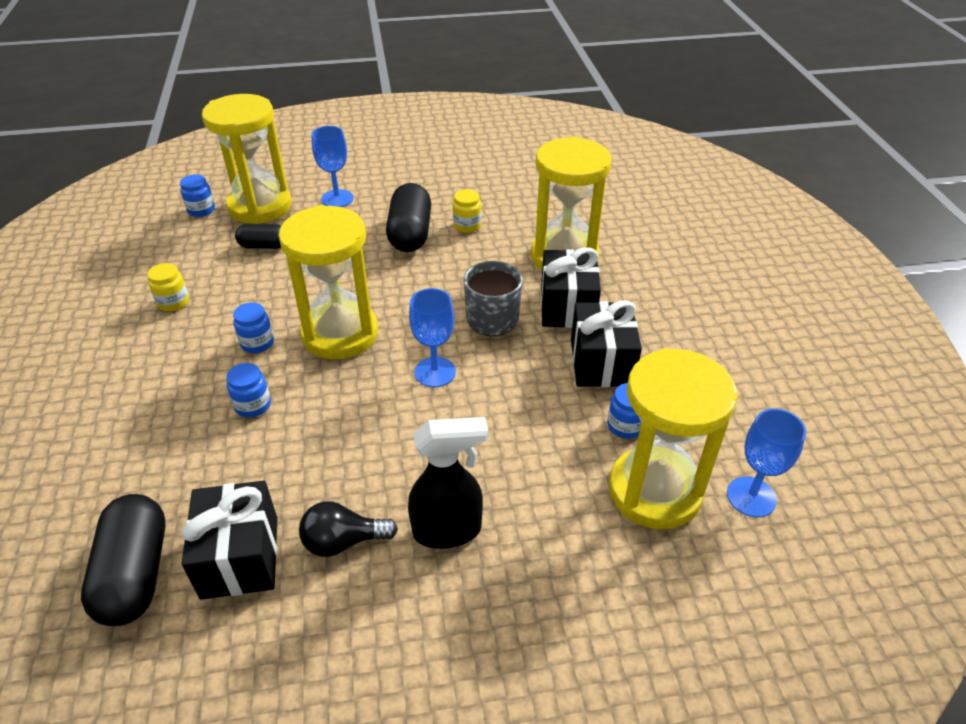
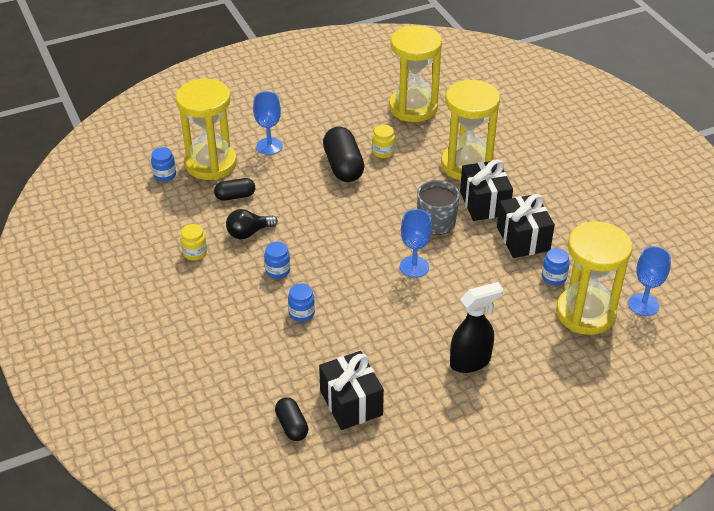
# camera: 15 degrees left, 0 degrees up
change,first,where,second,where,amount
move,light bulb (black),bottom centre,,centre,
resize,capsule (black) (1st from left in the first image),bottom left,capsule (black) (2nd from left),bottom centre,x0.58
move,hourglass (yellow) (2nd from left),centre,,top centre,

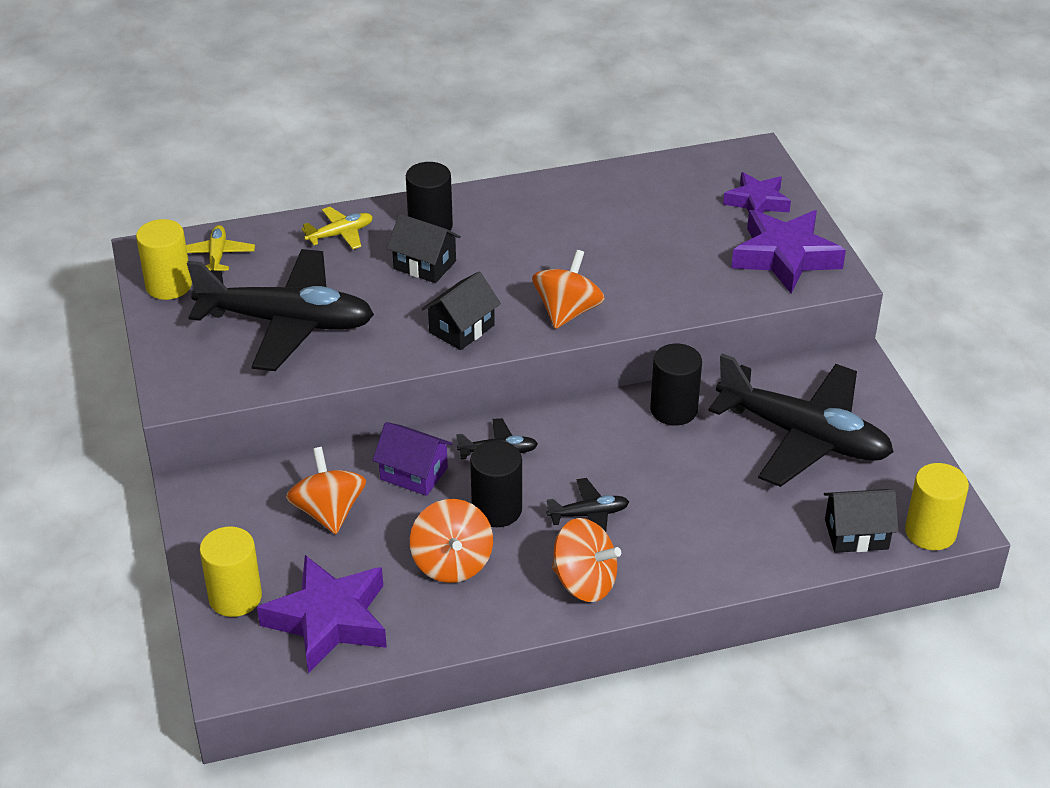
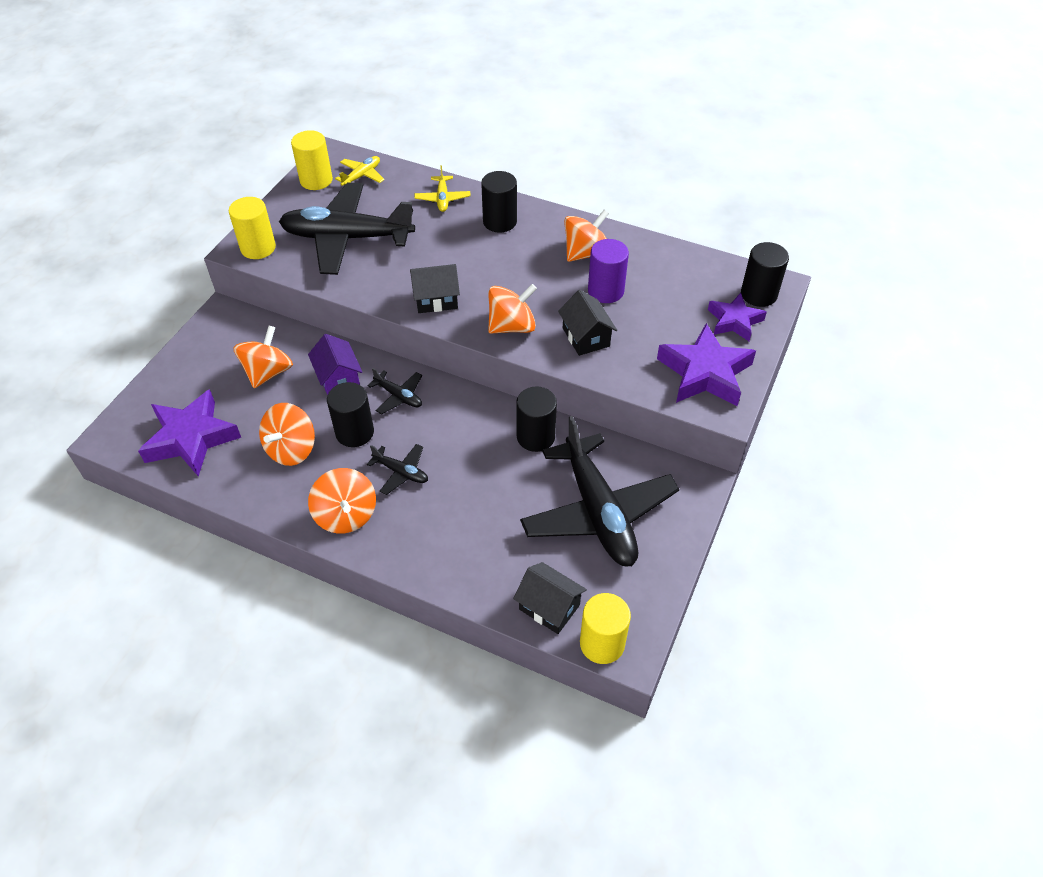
# camera: 40 degrees right, 10 degrees up
change,first,where,second,where,amount
move,cylinder (yellow) (2nd from left in the first image),bottom left,cylinder (yellow) (1st from left),top left,
rotate,plane (black) (1st from left),middle left,,top left,135 degrees clockwise
rotate,plane (yellow) (2nd from left),top left,,top centre,75 degrees clockwise
move,house (black) (1st from left in the first image),top centre,house (black) (3rd from left),centre,
insert,,,spinning top (orange) (5th from left),top centre,
insert,,,cylinder (purple),top centre,
insert,,,cylinder (black) (4th from left),top right,

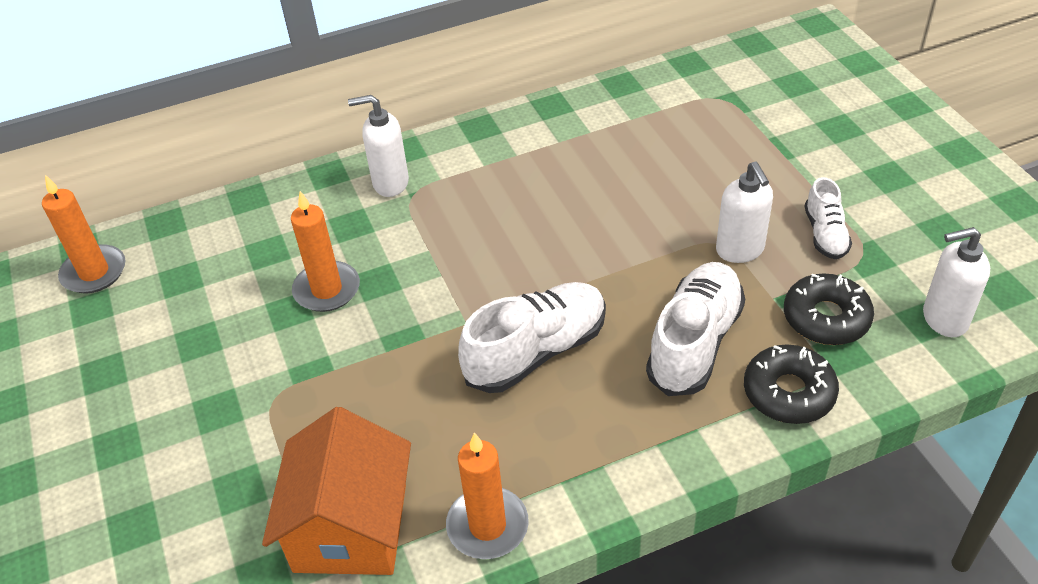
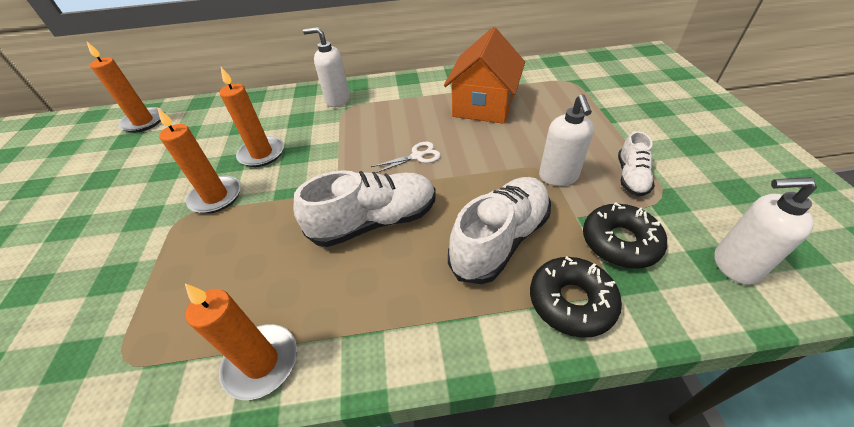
# camera: 15 degrees right, 0 degrees up
change,first,where,second,where,amount
insert,,,candle (orange) (2nd from left),middle left,
insert,,,scissors (white),centre,
move,house (orange),bottom left,,top centre,

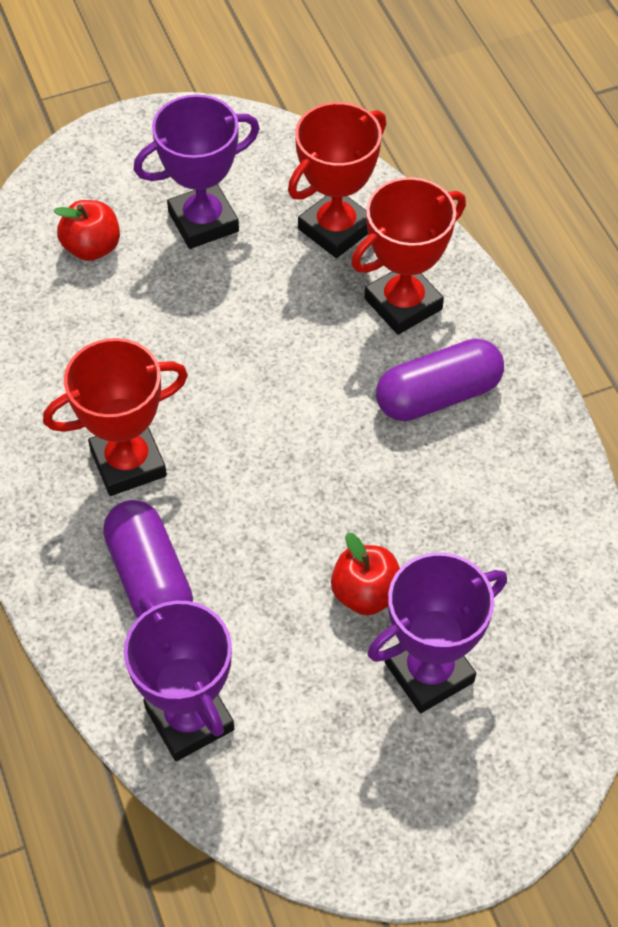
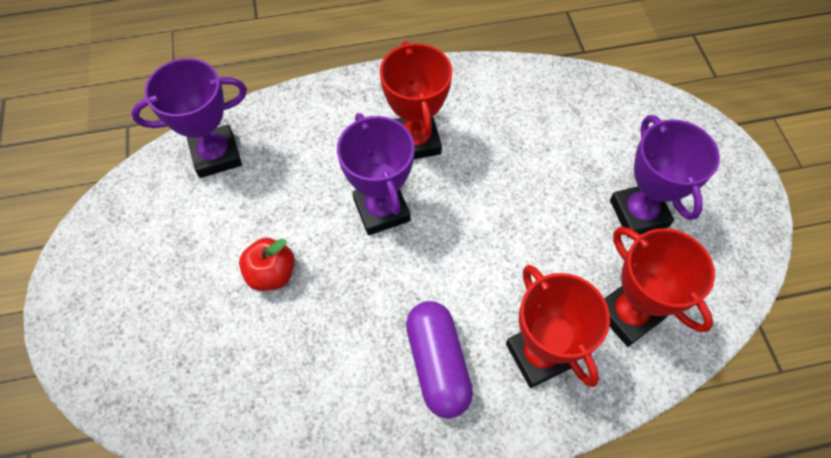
# camera: 100 degrees right, 5 degrees up
change,first,where,second,where,amount
move,trophy (purple) (3rd from left in the first image),bottom right,trophy (purple) (2nd from left),centre,
delete,apple (red) (1st from left),top left,,,
delete,capsule (purple) (1st from left),middle left,,,

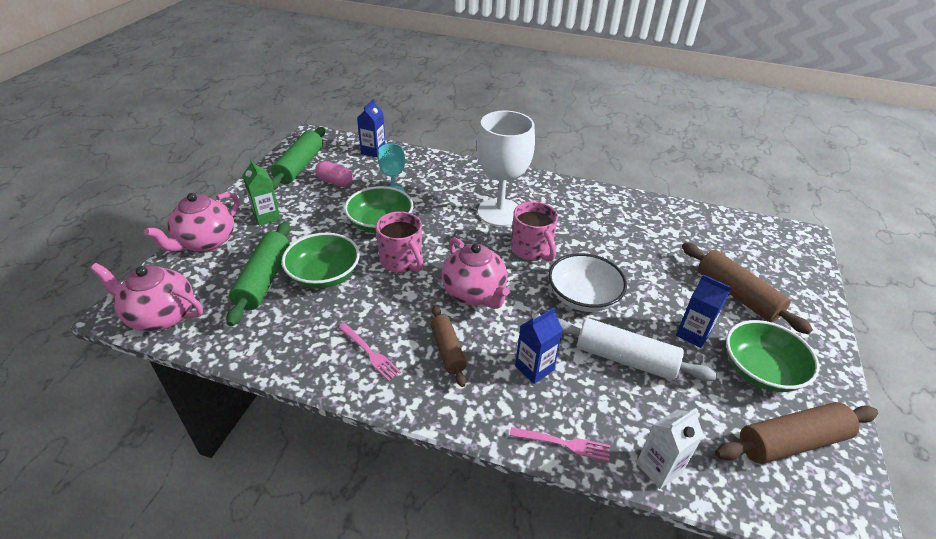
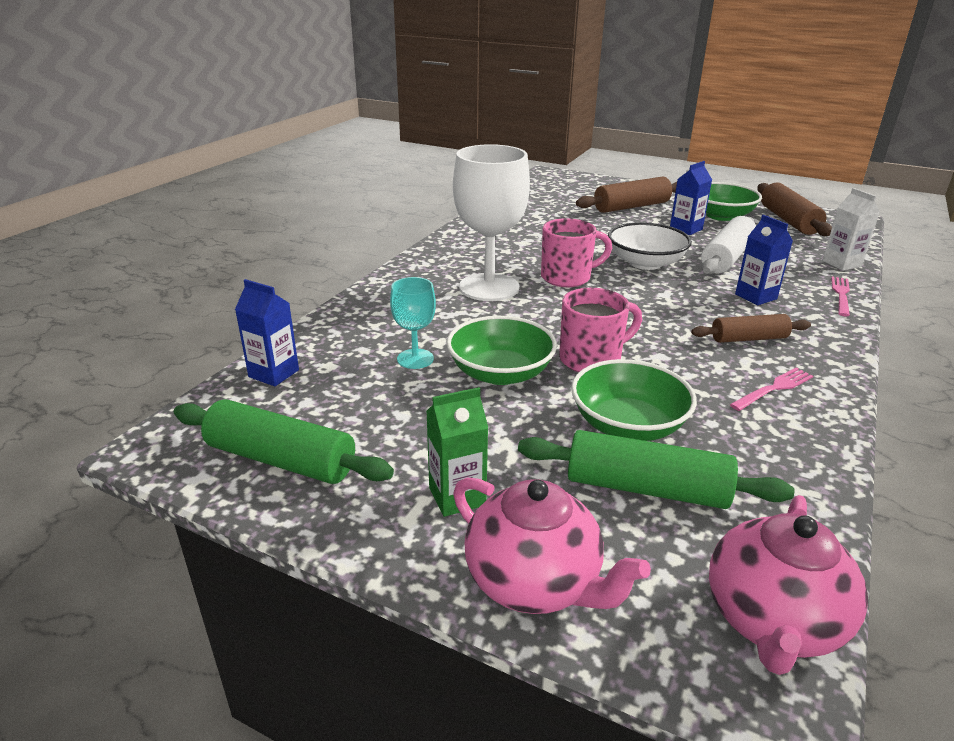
# camera: 80 degrees left, 10 degrees down
change,first,where,second,where,amount
delete,capsule (pink),top centre,,,
delete,teapot (pink) (3rd from left),centre,,,

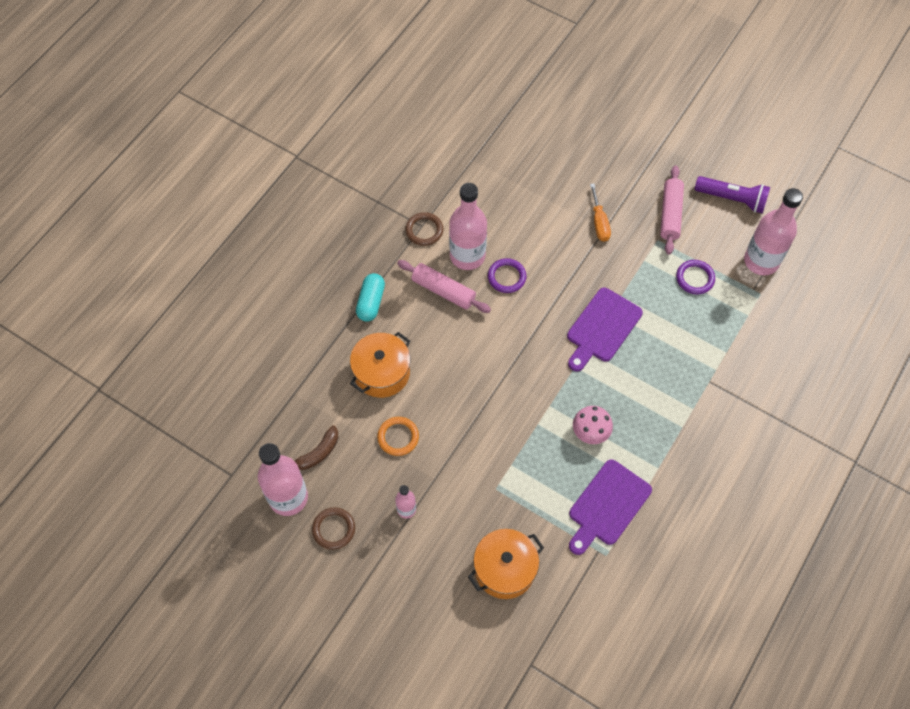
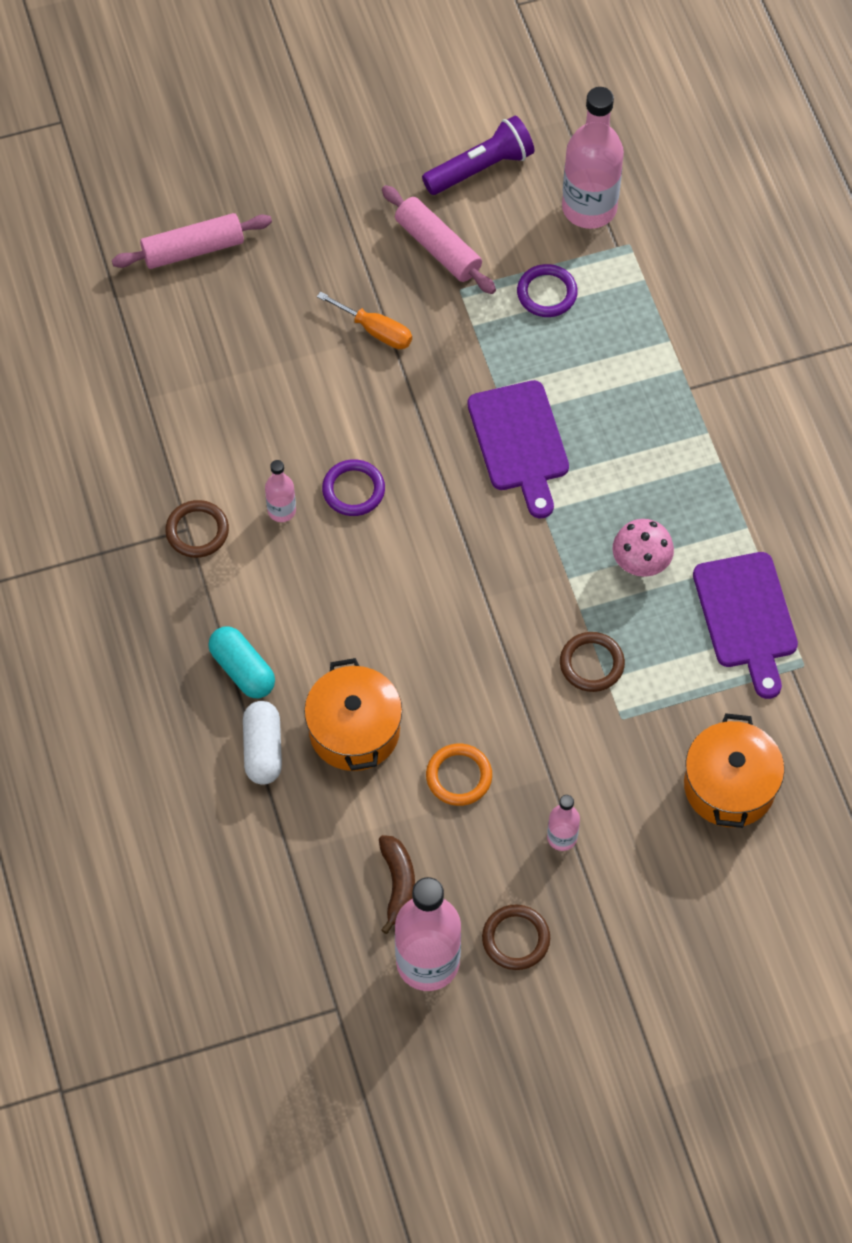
# camera: 50 degrees left, 0 degrees up
change,first,where,second,where,amount
move,rolling pin (pink) (1st from left),centre,,top left,
insert,,,capsule (white),middle left,
resize,bottle (pink) (3rd from left in the first image),top centre,bottle (pink) (1st from left),middle left,x0.49
insert,,,ring (brown) (3rd from left),middle right,

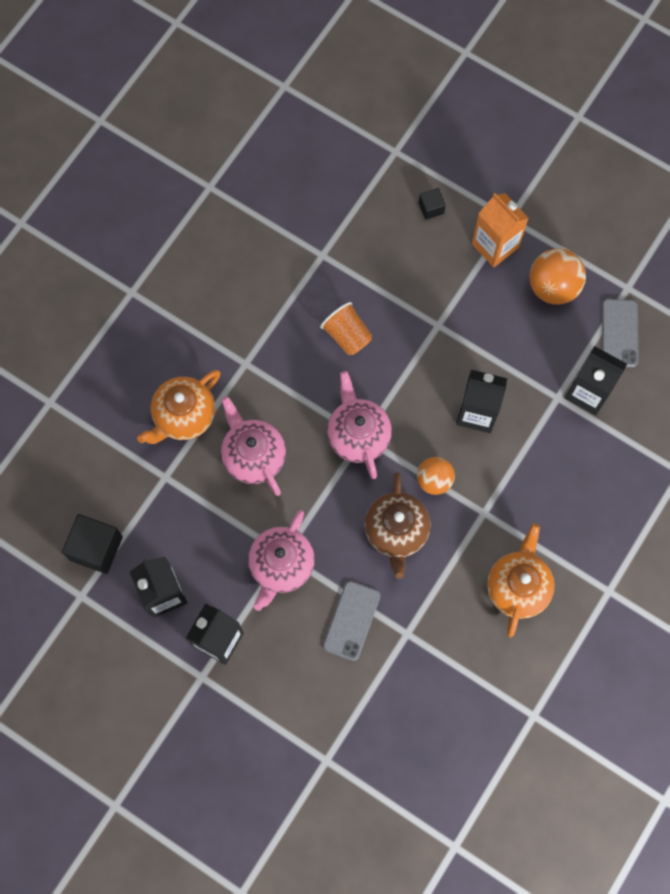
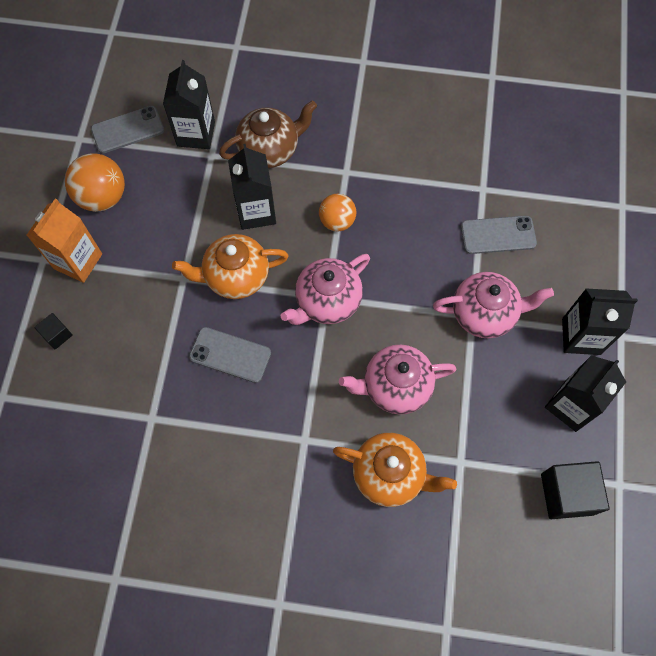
# camera: 115 degrees left, 5 degrees down
change,first,where,second,where,amount
move,teapot (orange) (2nd from left in the first image),middle right,teapot (orange) (1st from left),centre,
replace,cup (orange),centre,phone (grey) (2nd from left),centre,
move,teapot (brown),centre,,top centre,
rotate,teapot (pink) (1st from left in the first image),centre,teapot (pink) (2nd from left),centre,45 degrees clockwise

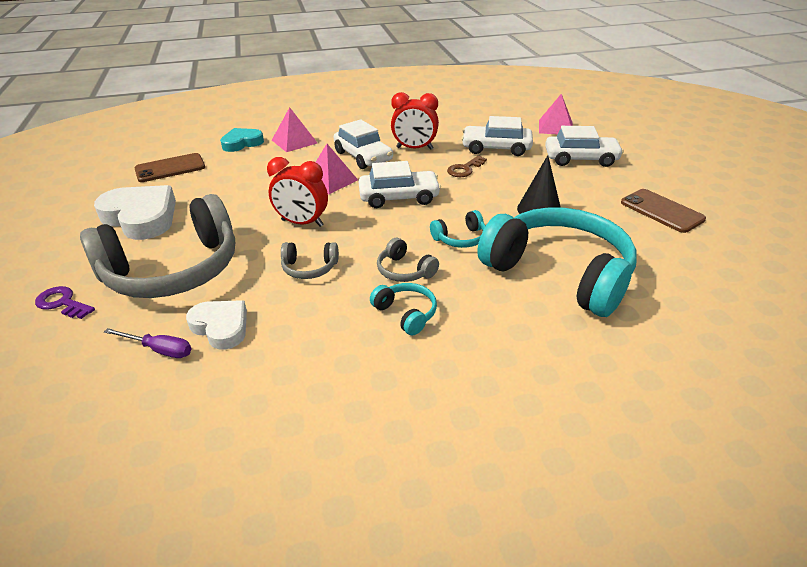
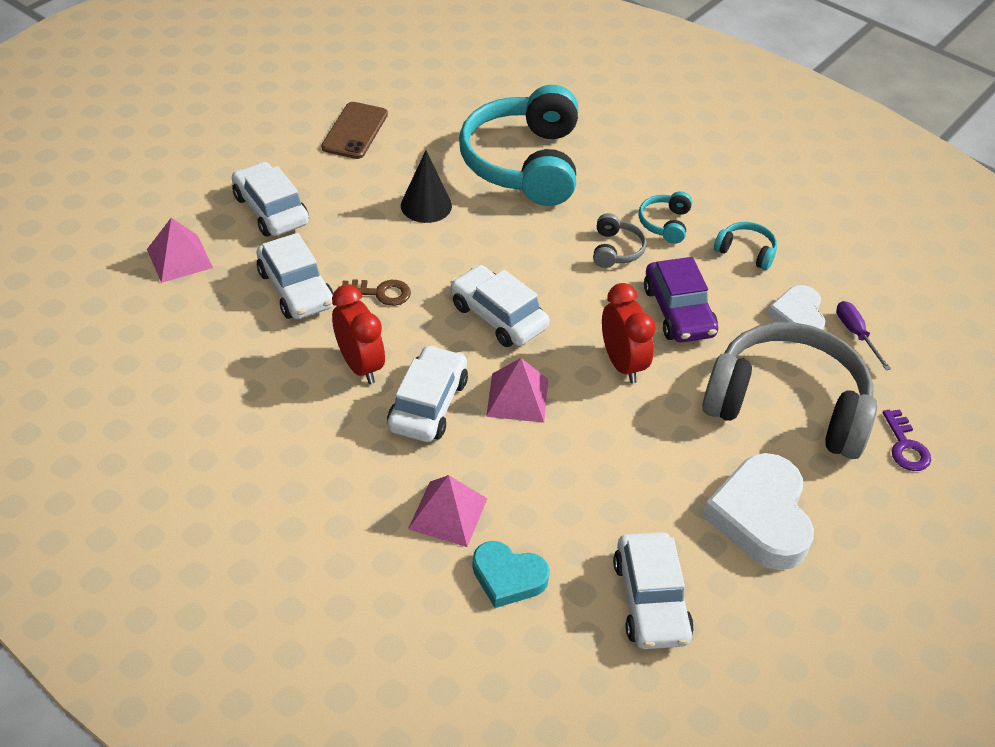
# camera: 130 degrees left, 10 degrees up
change,first,where,second,where,amount
replace,phone (brown) (1st from left),top left,car (white) (5th from left),bottom centre,
replace,headphones (grey) (2nd from left),centre,car (purple),middle right,
move,headphones (turquoise) (2nd from left in the first image),centre,headphones (turquoise) (3rd from left),top right,

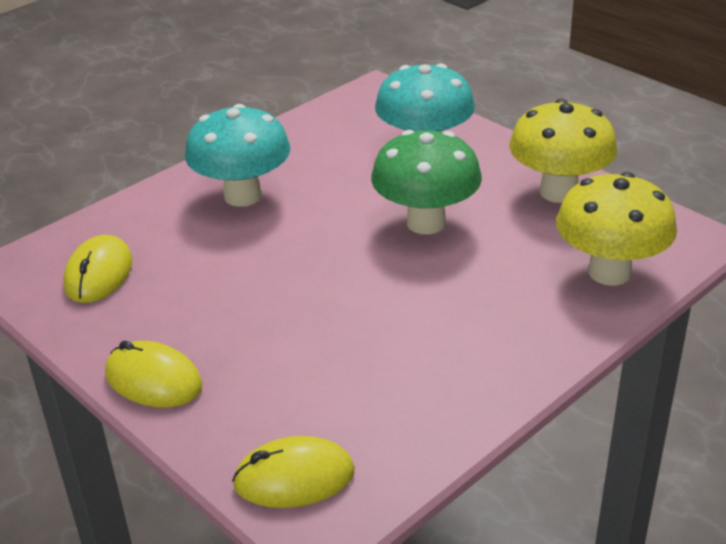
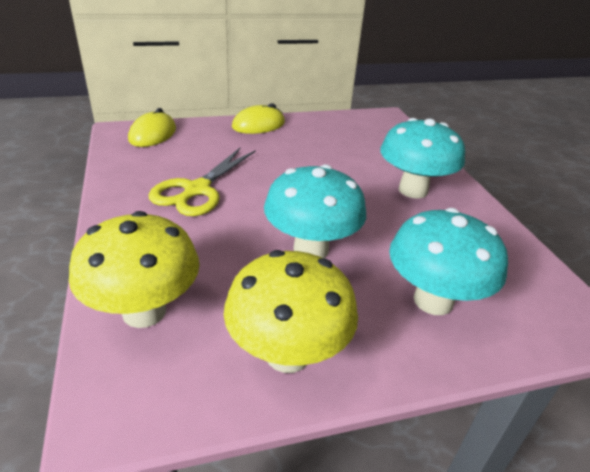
# camera: 115 degrees right, 0 degrees up
change,first,where,second,where,amount
insert,,,scissors (yellow),centre,
recolor,mushroom (green),centre,mushroom (turquoise) (1st from left),centre,
delete,mouse (yellow) (1st from left),middle left,,,

